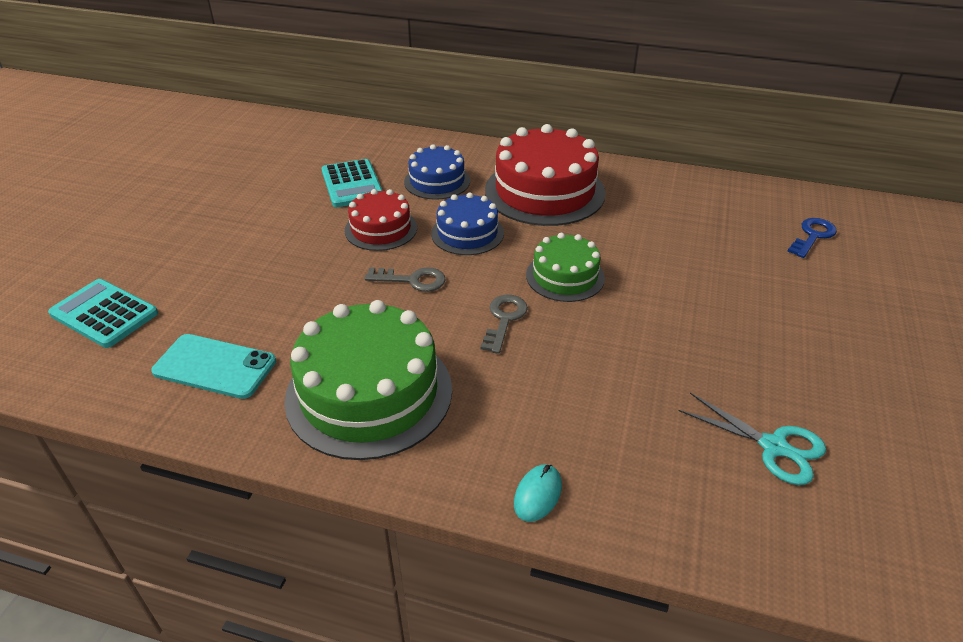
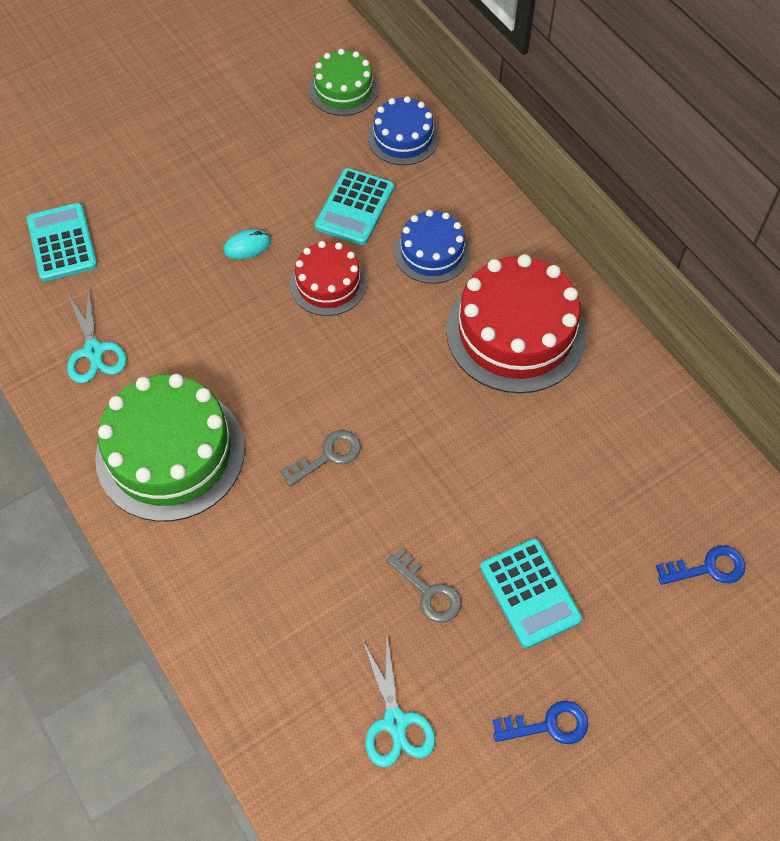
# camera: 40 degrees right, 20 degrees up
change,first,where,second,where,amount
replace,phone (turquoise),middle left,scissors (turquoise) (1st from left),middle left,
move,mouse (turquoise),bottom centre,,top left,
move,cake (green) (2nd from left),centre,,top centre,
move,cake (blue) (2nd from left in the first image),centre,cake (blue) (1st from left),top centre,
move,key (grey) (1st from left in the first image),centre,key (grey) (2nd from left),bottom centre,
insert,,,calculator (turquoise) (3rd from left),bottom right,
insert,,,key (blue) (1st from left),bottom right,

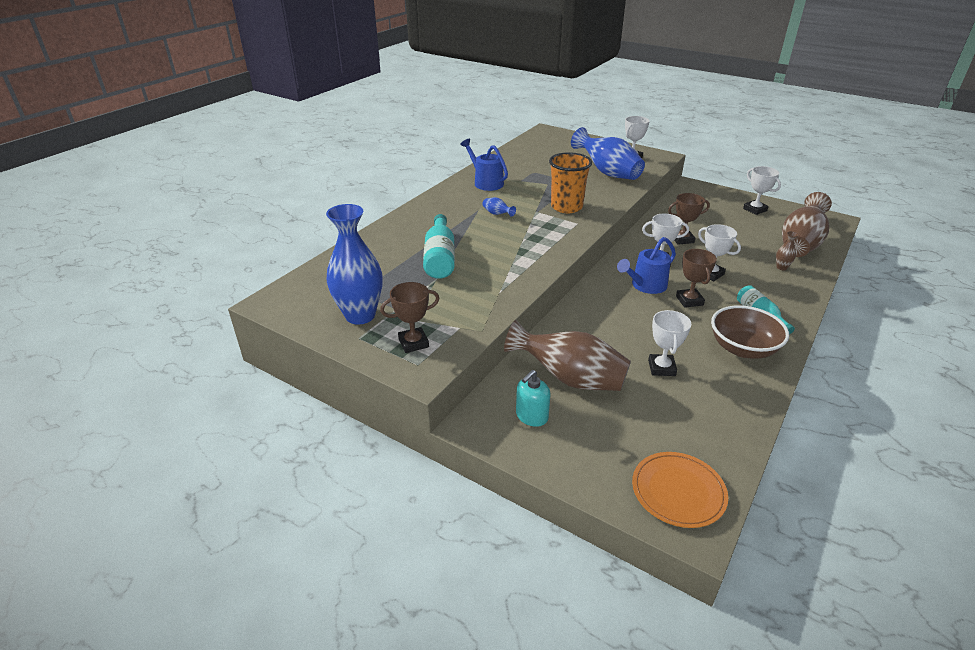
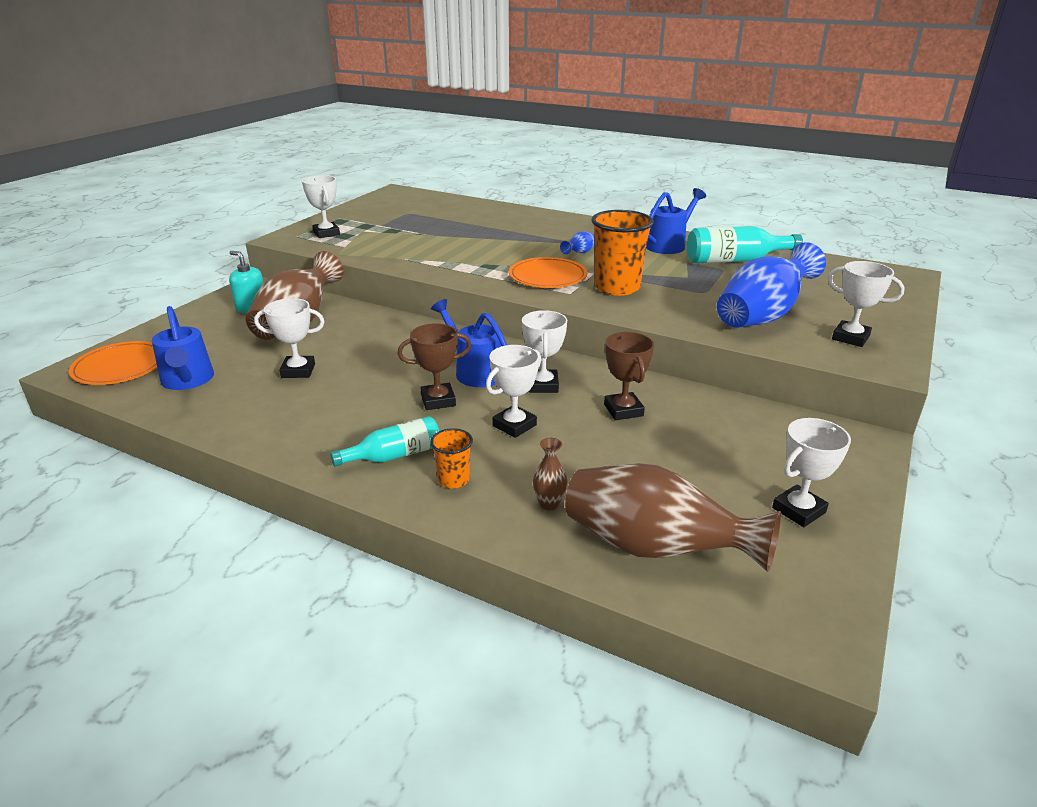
# camera: 85 degrees right, 5 degrees down
change,first,where,second,where,amount
insert,,,watering can (blue) (1st from left),middle left,
recolor,trophy (brown) (1st from left),centre,trophy (white) (2nd from left),top left,
insert,,,cup (orange) (1st from left),centre,
insert,,,plate (orange) (2nd from left),centre,
move,bottle (turquoise) (1st from left in the first image),centre,bottle (turquoise) (2nd from left),top right,
delete,vase (blue) (1st from left),centre,,,
delete,bowl (brown),middle right,,,

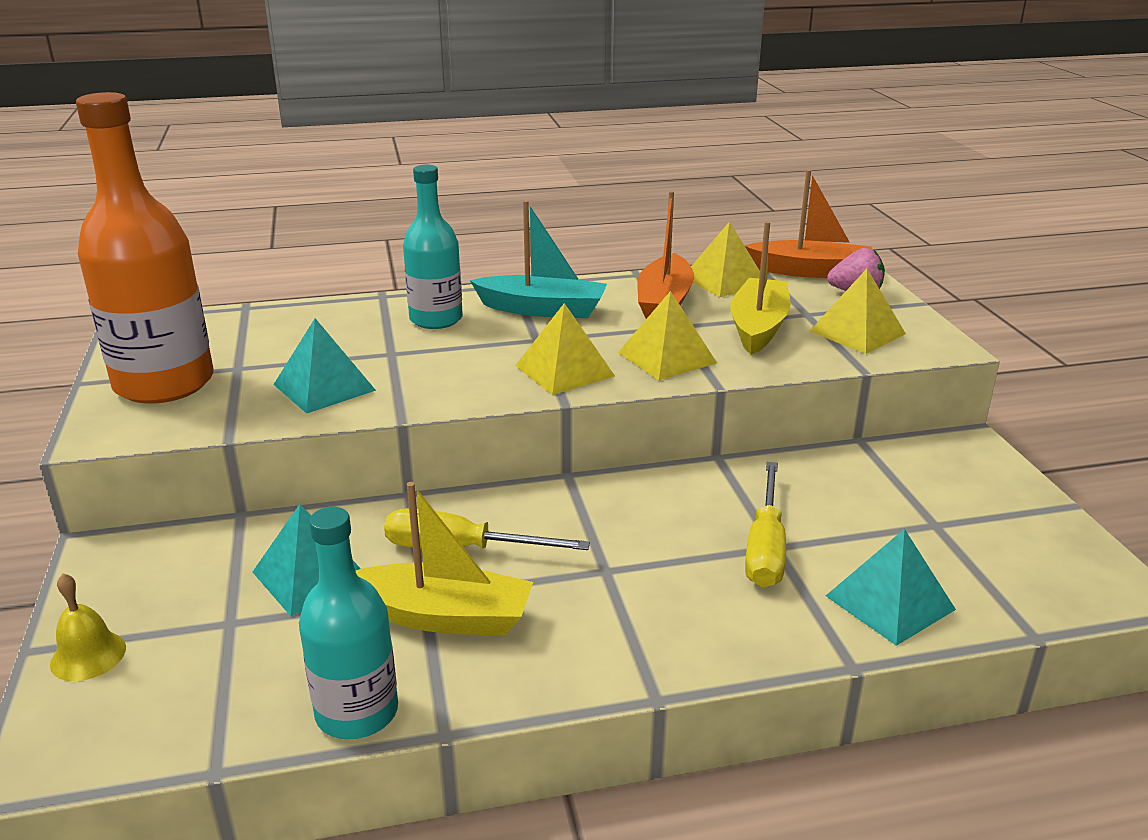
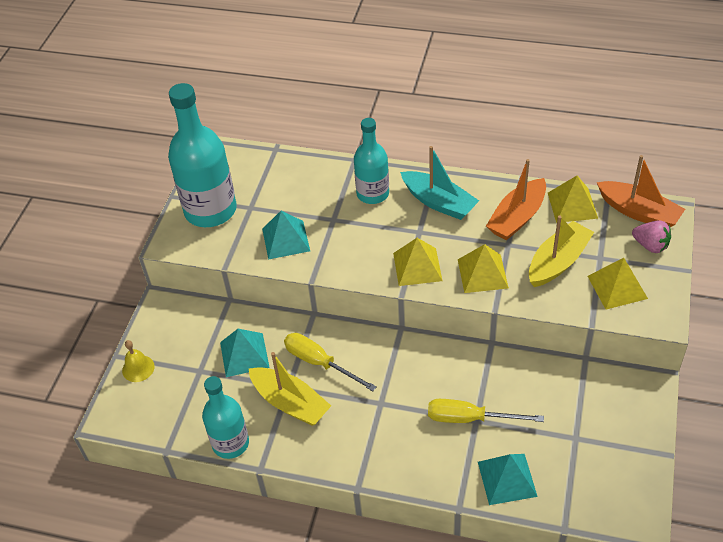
# camera: 30 degrees right, 20 degrees up
change,first,where,second,where,amount
recolor,bottle (orange),top left,bottle (turquoise) (1st from left),top left,
rotate,screwdriver (yellow) (2nd from left),centre,,bottom right,60 degrees clockwise

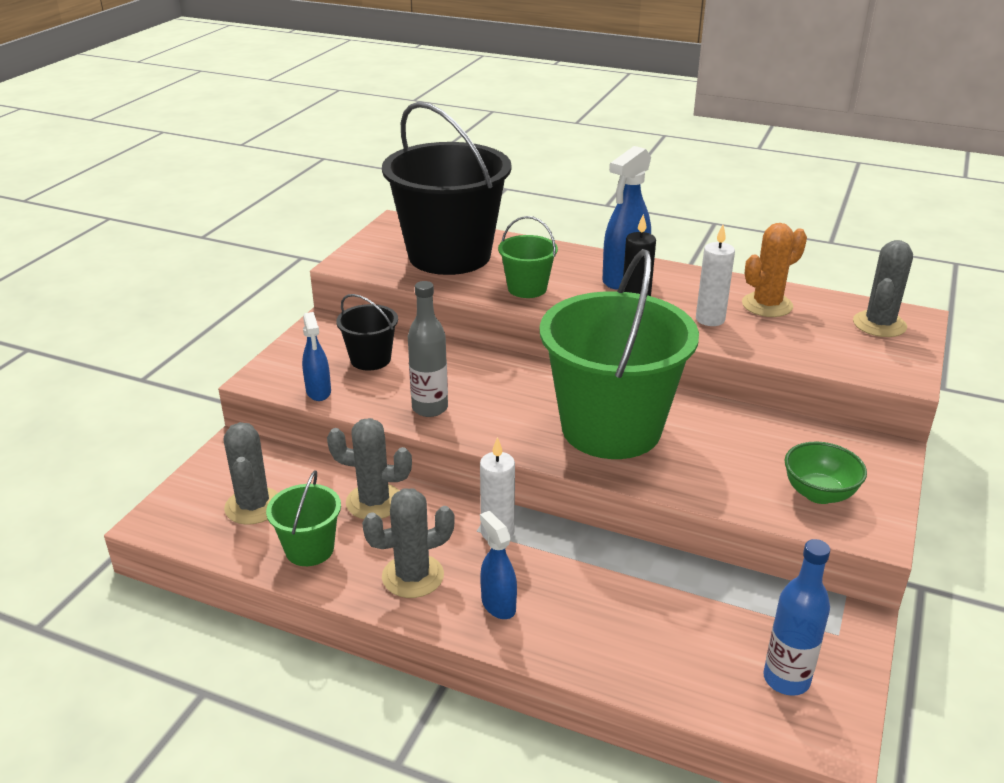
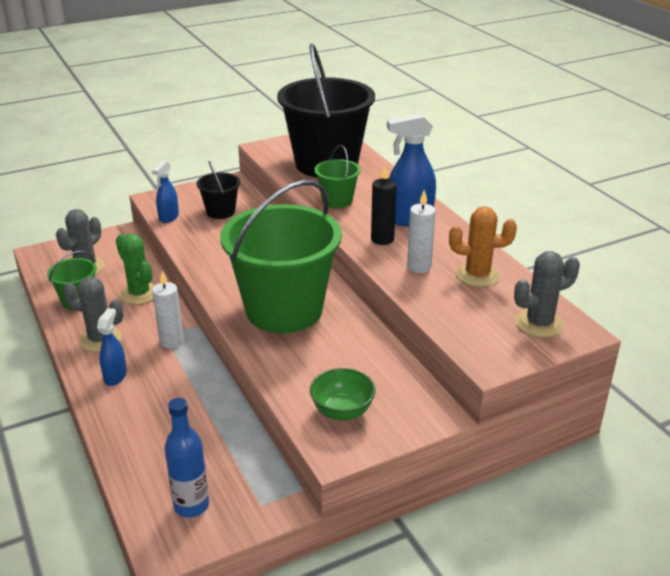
# camera: 40 degrees right, 0 degrees up
change,first,where,second,where,amount
recolor,cactus (grey) (2nd from left),centre,cactus (green),middle left,
delete,bottle (grey),centre,,,

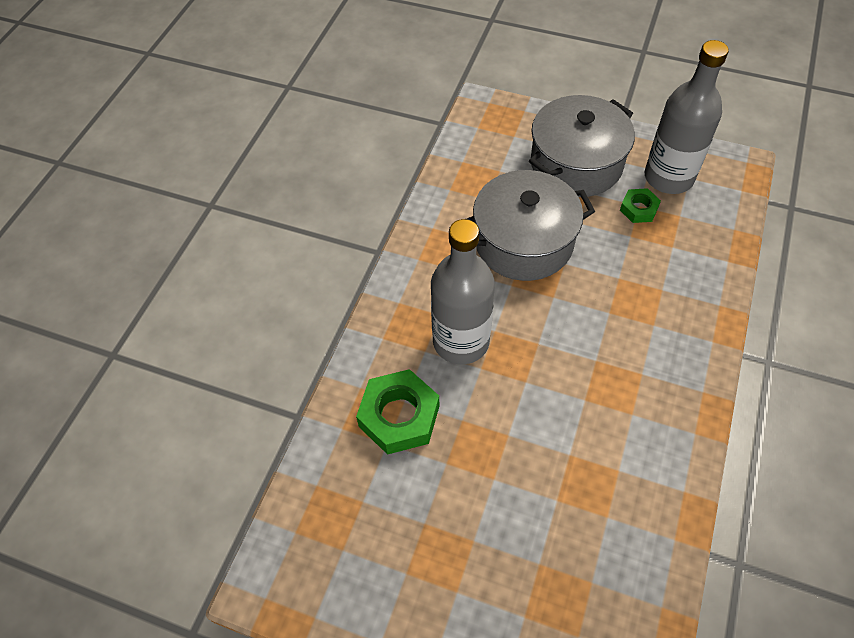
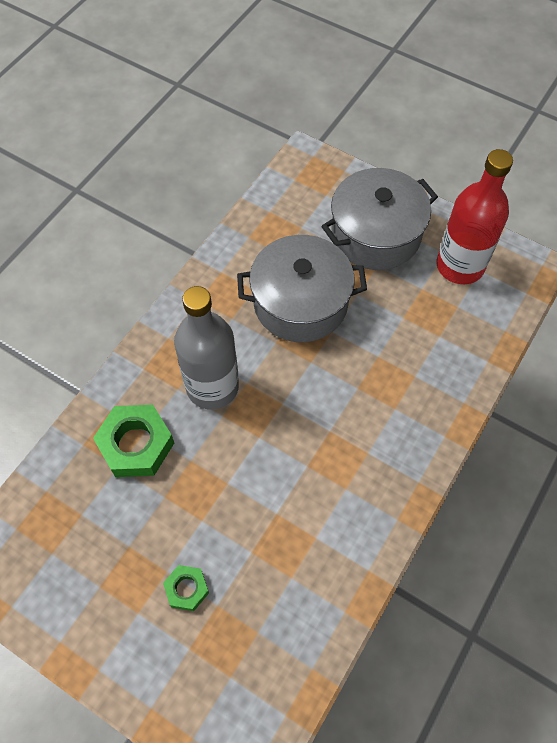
# camera: 10 degrees right, 5 degrees up
change,first,where,second,where,amount
move,nut (green) (2nd from left),top right,,bottom centre,
recolor,bottle (grey) (2nd from left),top right,bottle (red),top right,

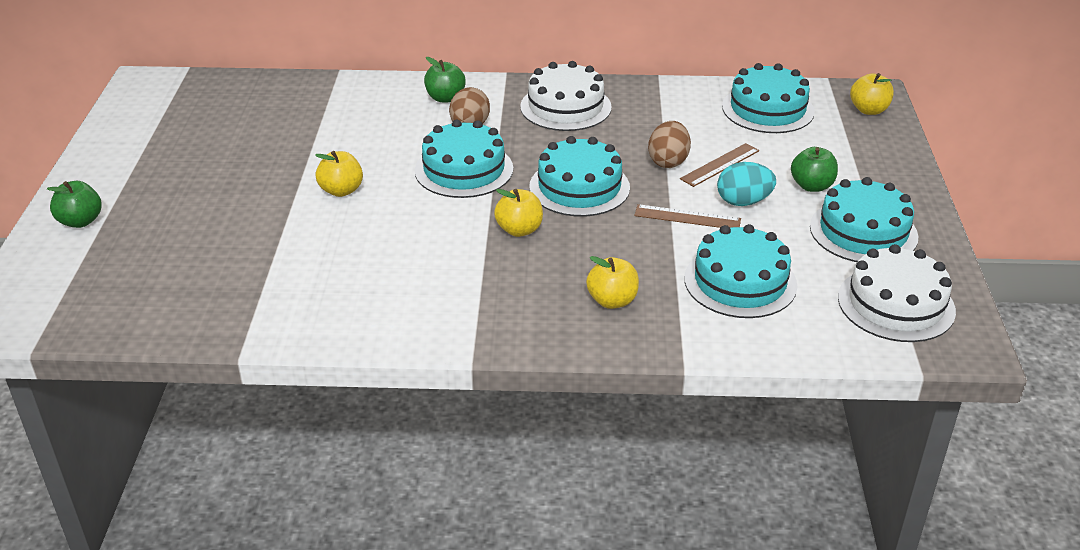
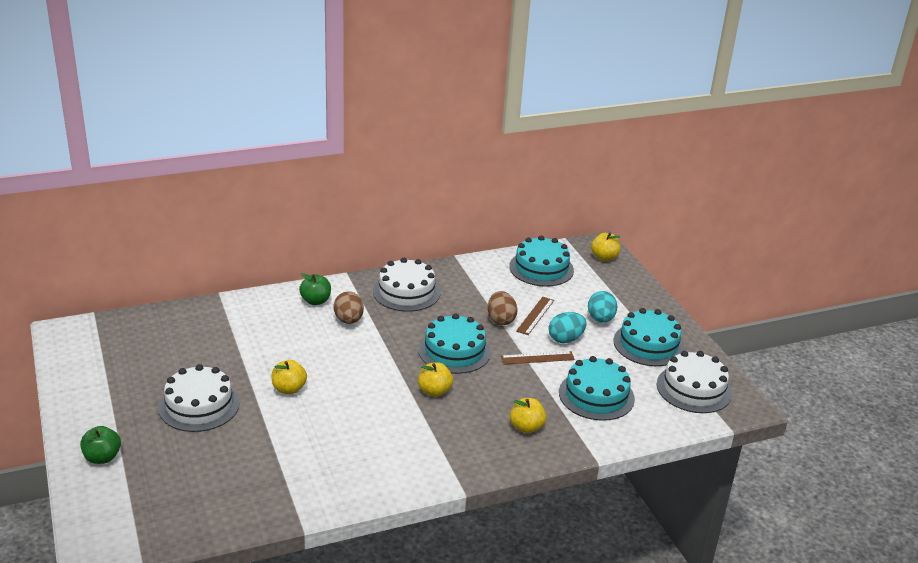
# camera: 25 degrees left, 5 degrees down
change,first,where,second,where,amount
insert,,,cake (white) (1st from left),bottom left,
replace,apple (green) (3rd from left),top right,egg (turquoise) (2nd from left),centre,
delete,cake (turquoise) (1st from left),top centre,,,

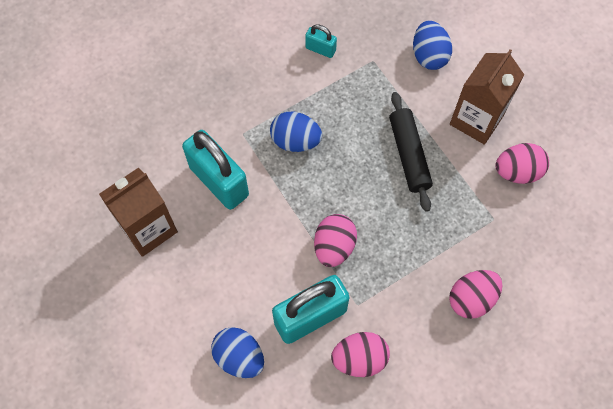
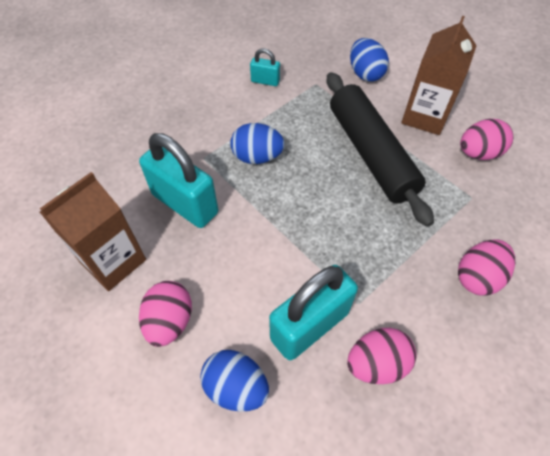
# camera: 10 degrees left, 10 degrees down
change,first,where,second,where,amount
move,egg (pink) (1st from left),centre,,bottom left,
resize,rolling pin (black),middle right,,top right,x1.56

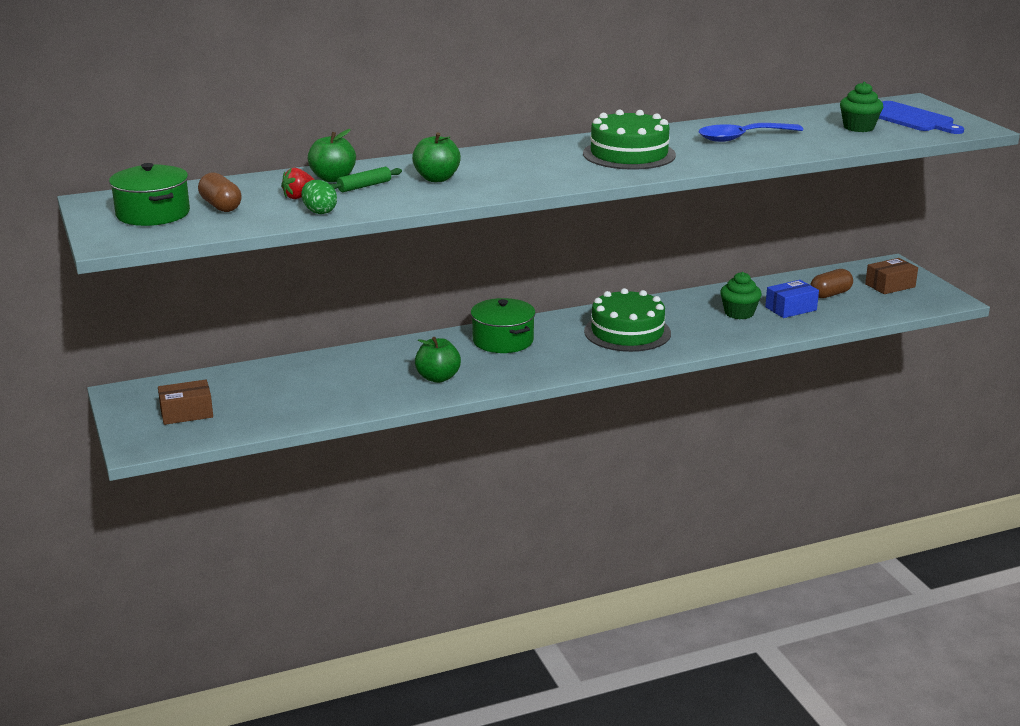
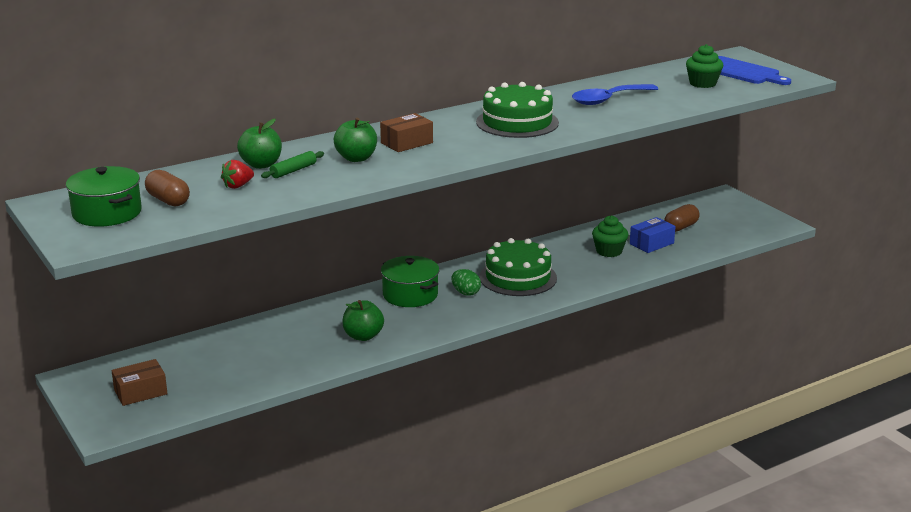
# camera: 10 degrees left, 0 degrees up
change,first,where,second,where,amount
move,box (brown) (2nd from left),middle right,,top centre,
move,egg (green),top left,,centre,

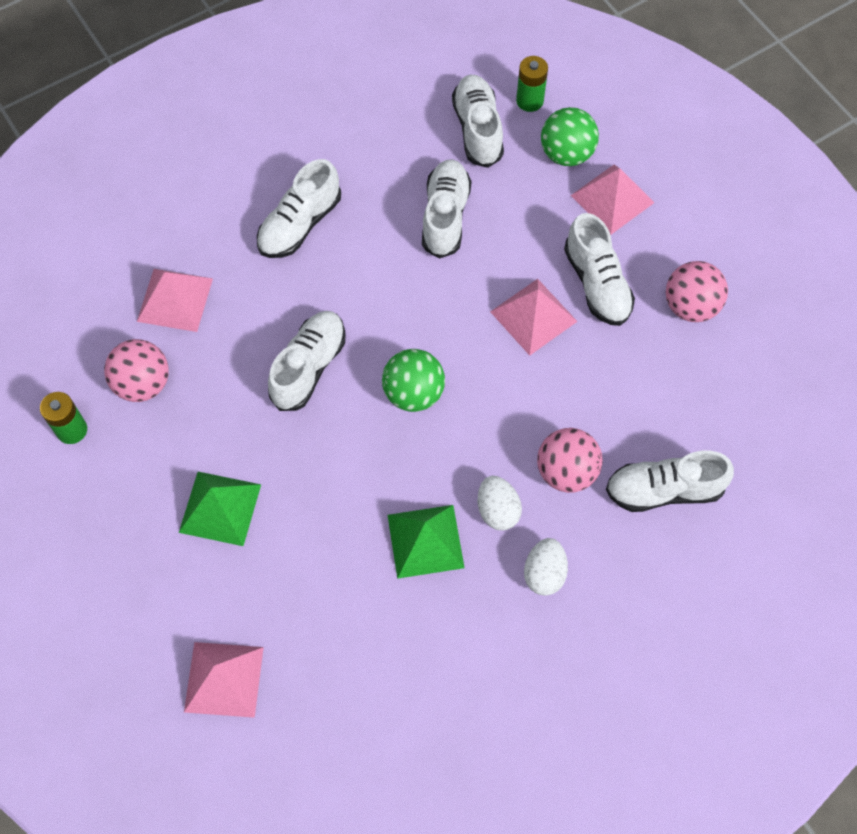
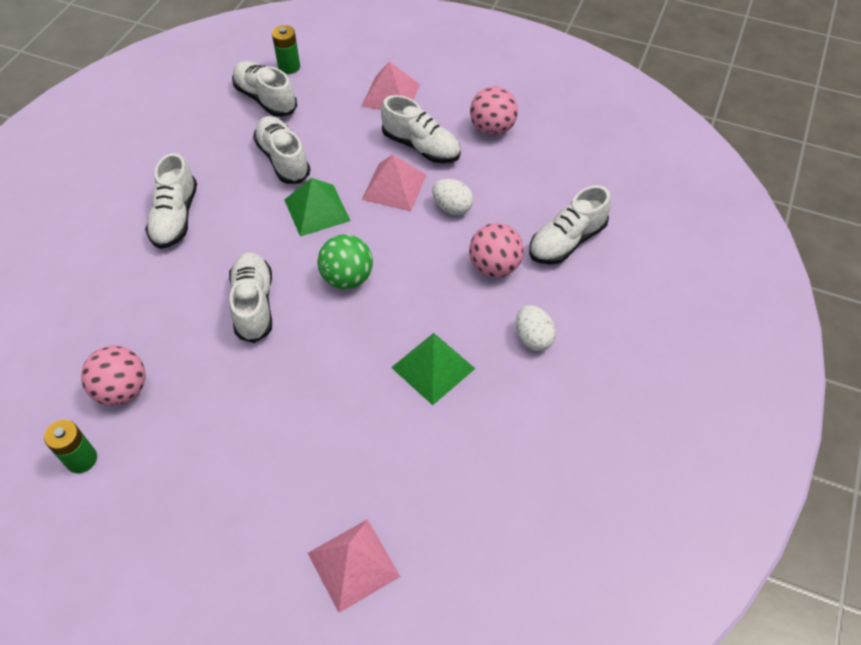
# camera: 35 degrees left, 10 degrees down
change,first,where,second,where,amount
move,pyramid (green) (1st from left),middle left,,top centre,
move,egg (white) (1st from left),centre,,top centre,
delete,pyramid (pink) (1st from left),middle left,,,
delete,ball (green) (2nd from left),top centre,,,

